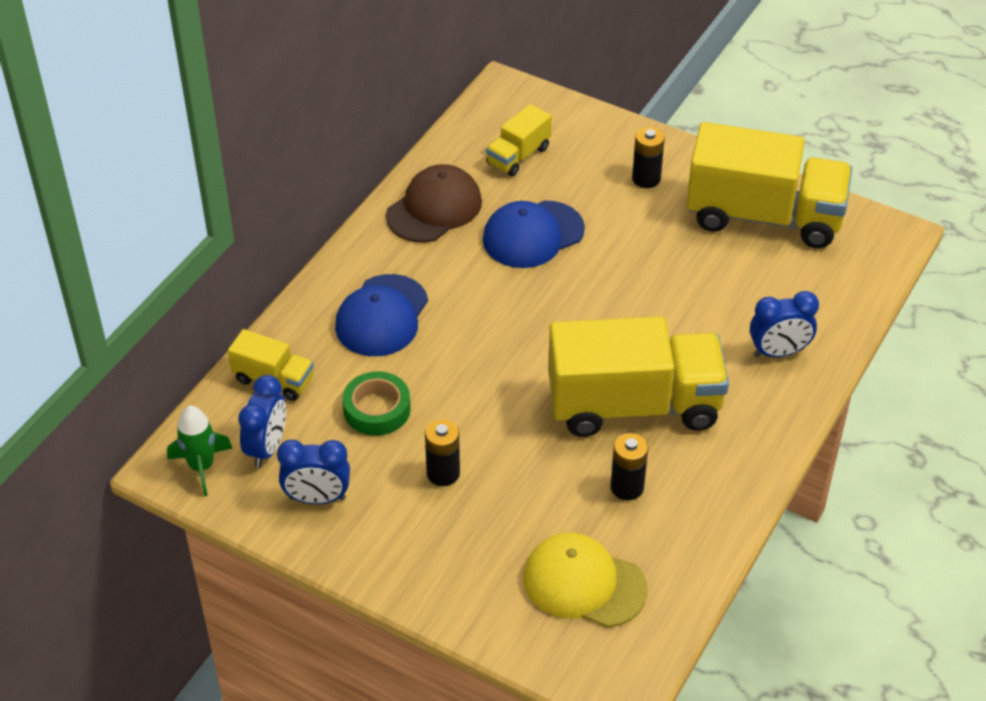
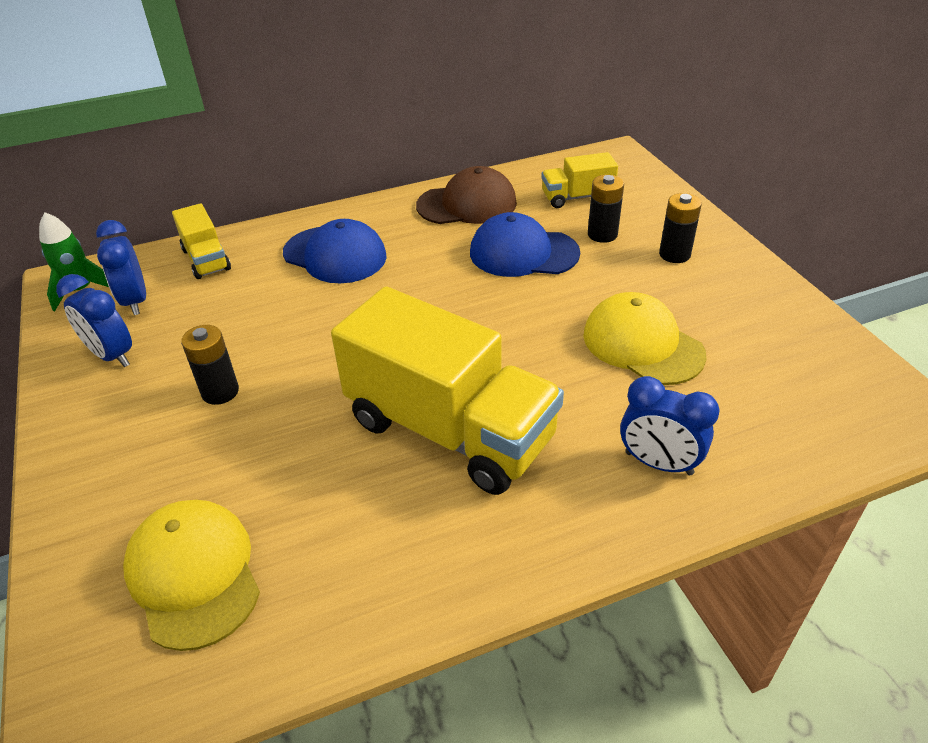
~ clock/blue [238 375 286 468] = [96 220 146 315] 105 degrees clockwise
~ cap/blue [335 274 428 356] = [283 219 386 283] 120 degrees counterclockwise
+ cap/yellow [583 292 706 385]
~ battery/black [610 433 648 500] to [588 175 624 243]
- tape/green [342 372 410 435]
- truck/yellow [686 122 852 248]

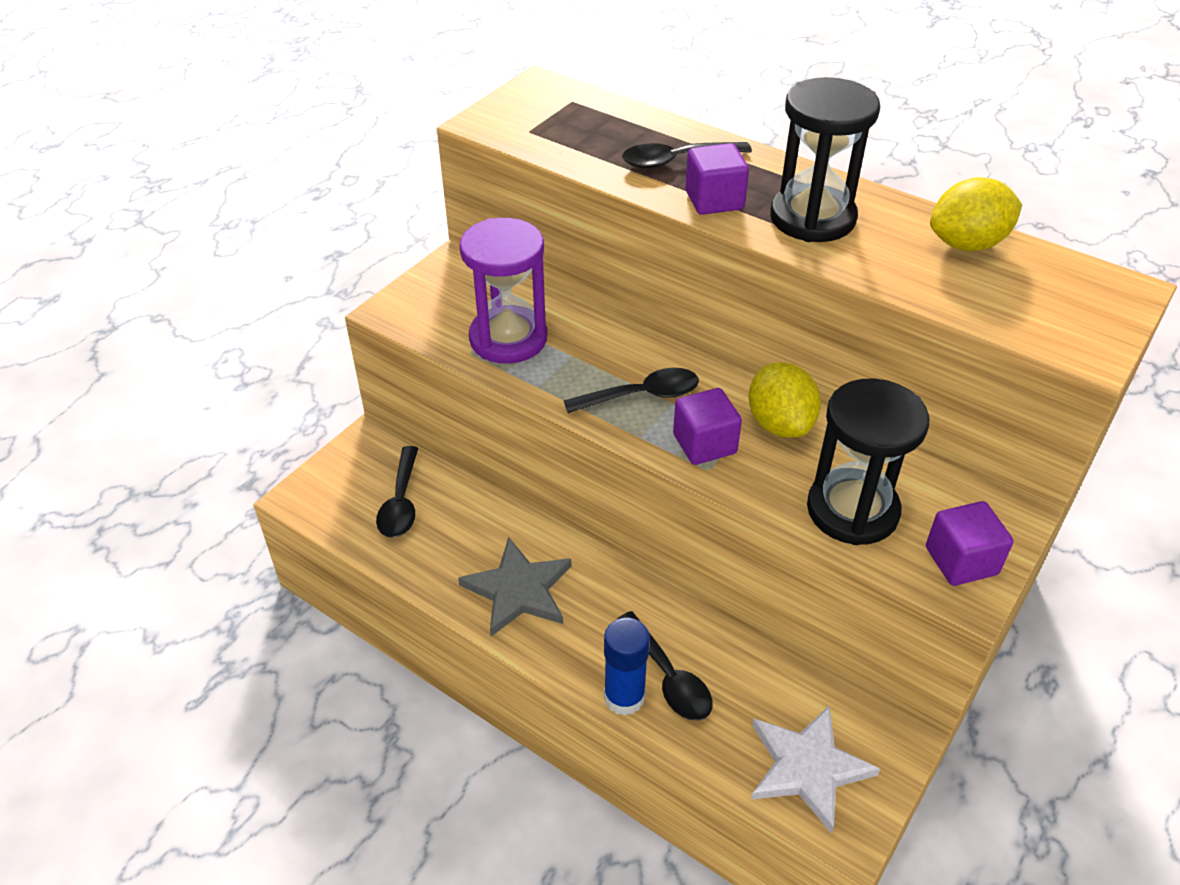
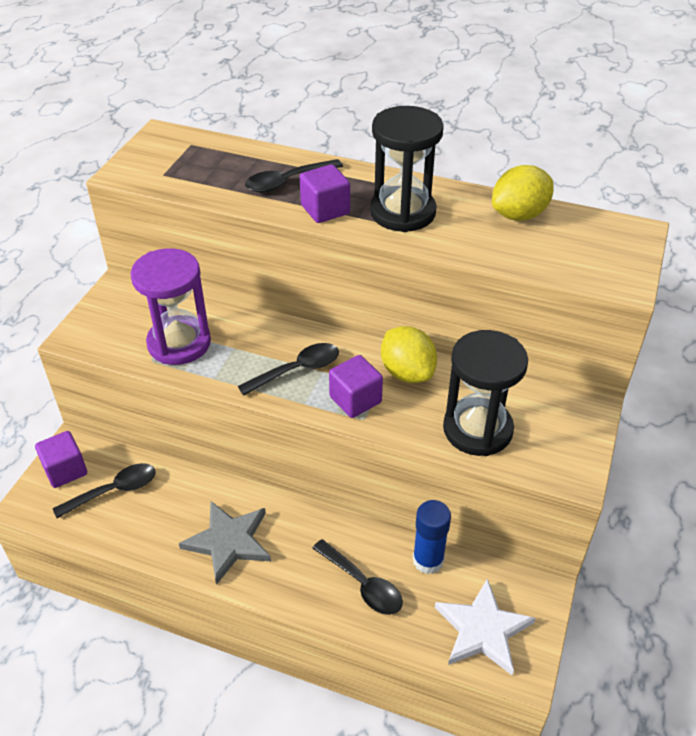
~ cube/purple [926 501 1013 586] to [35 431 87 488]
~ spoon/black [376 446 418 538] = [53 463 156 518] 105 degrees counterclockwise
~ glue stick/blue [604 618 650 716] to [413 500 451 574]

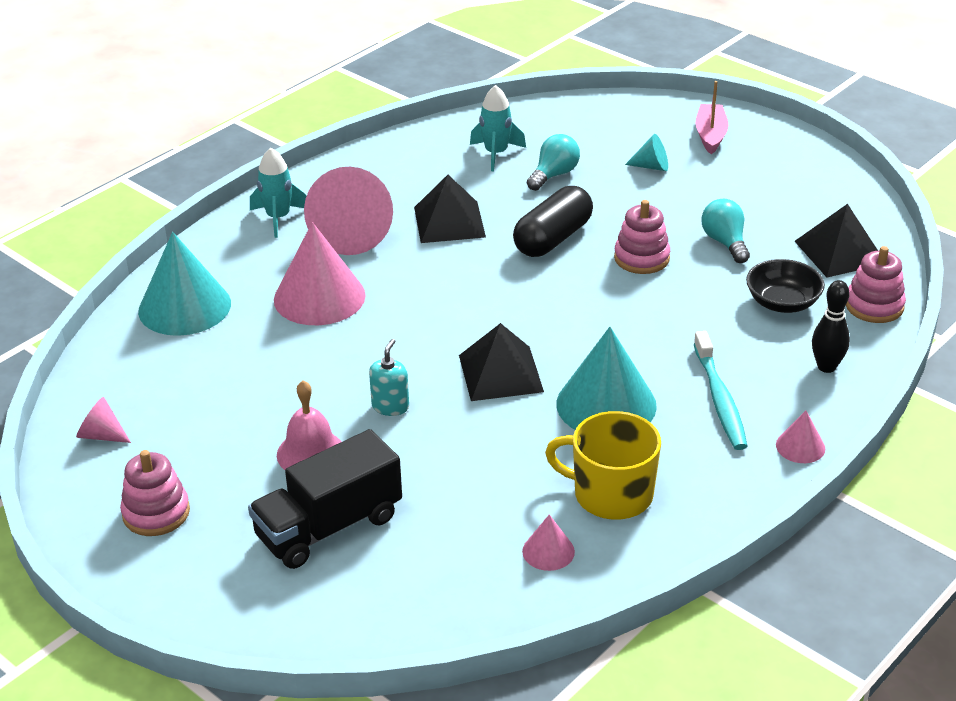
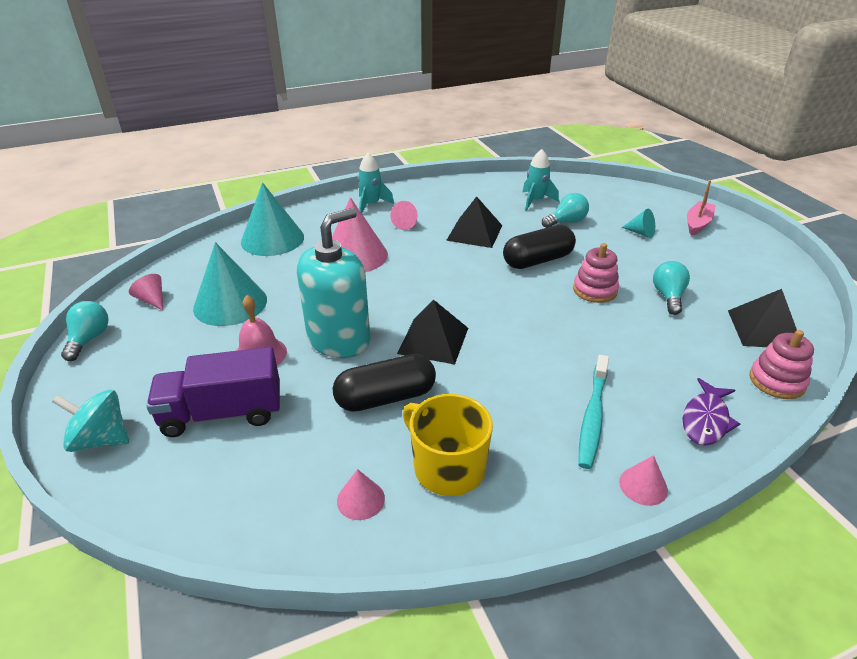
+ spinning top/turquoise [52 390 129 452]
+ light bulb/turquoise [61 301 108 361]
~ truck/black [248 429 402 569] to truck/purple [146 347 280 437]
~ cone/turquoise [556 327 657 430] to [193 242 267 326]
~ soap dispenser/turquoise [369 339 409 416] = [297 208 370 358] x2.37
+ capsule/black [333 354 436 412]
~ cone/pink [304 167 393 255] = [390 201 418 230] x0.47
~ bowling pin/black [812 280 850 373] to fish/purple [682 378 740 446]
- stacking toy/pink [120 450 190 536]
- bowl/black [746 259 825 313]

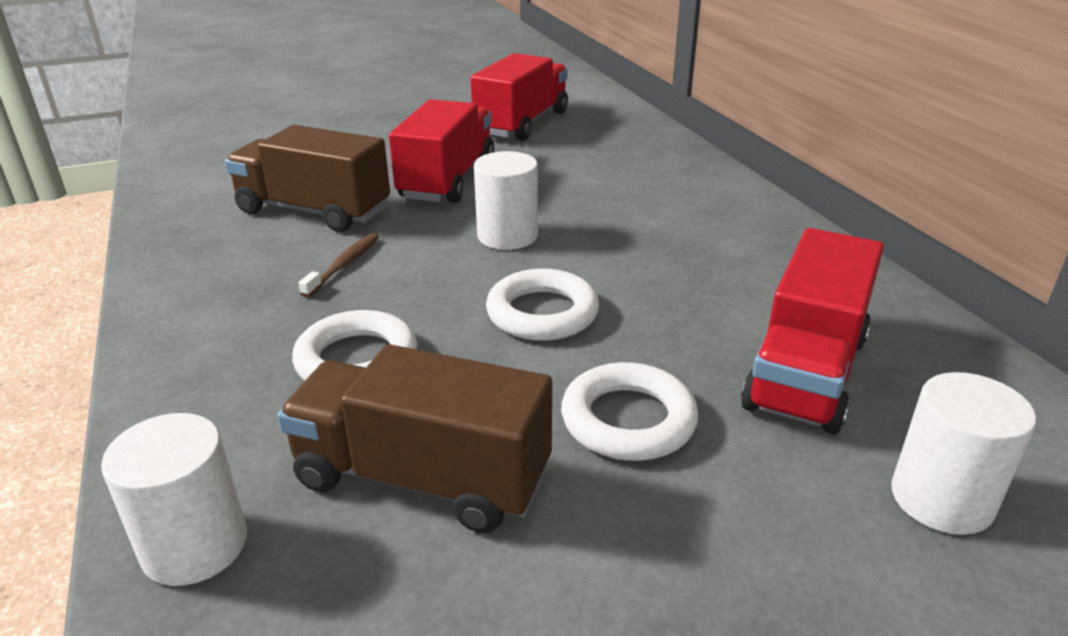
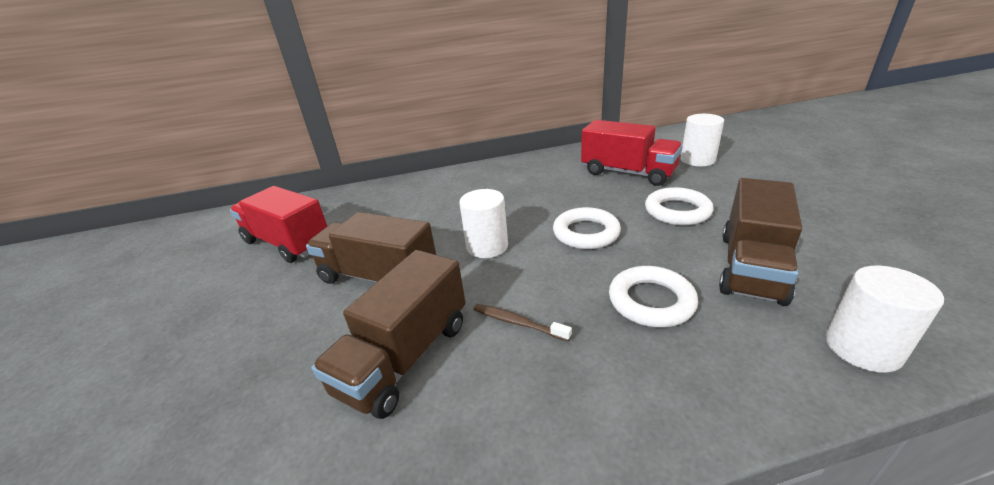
~ truck/red [389 99 495 203] to truck/brown [306 212 436 284]

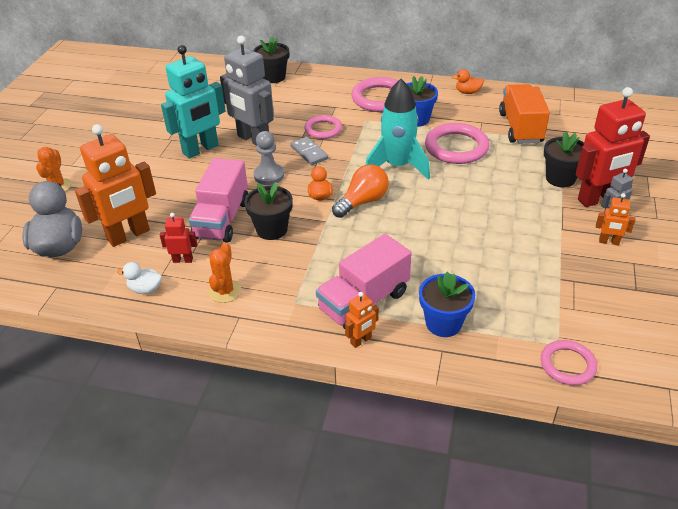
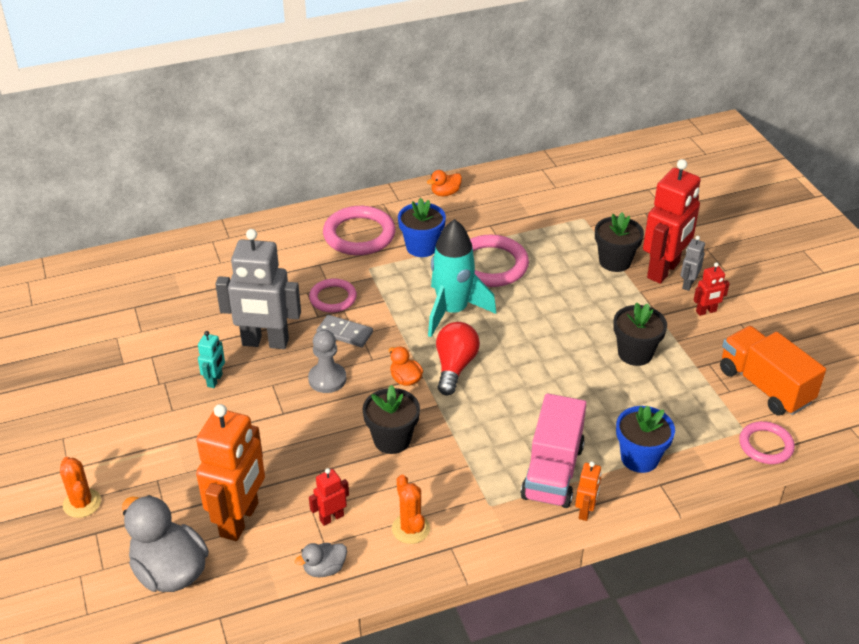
~ robot/turquoise [161 45 226 159] = [198 331 225 388] x0.46
~ duck/white [117 262 162 294] to duck/grey [295 543 347 577]
~ light bulb/orange [332 164 389 218] to light bulb/red [436 322 480 395]
~ flower pot/black [253 36 289 83] to [613 302 667 366]
~ robot/orange [596 193 635 245] to robot/red [694 262 730 316]
~ truck/orange [499 84 550 144] to [720 326 826 416]
- truck/pink [189 158 248 243]

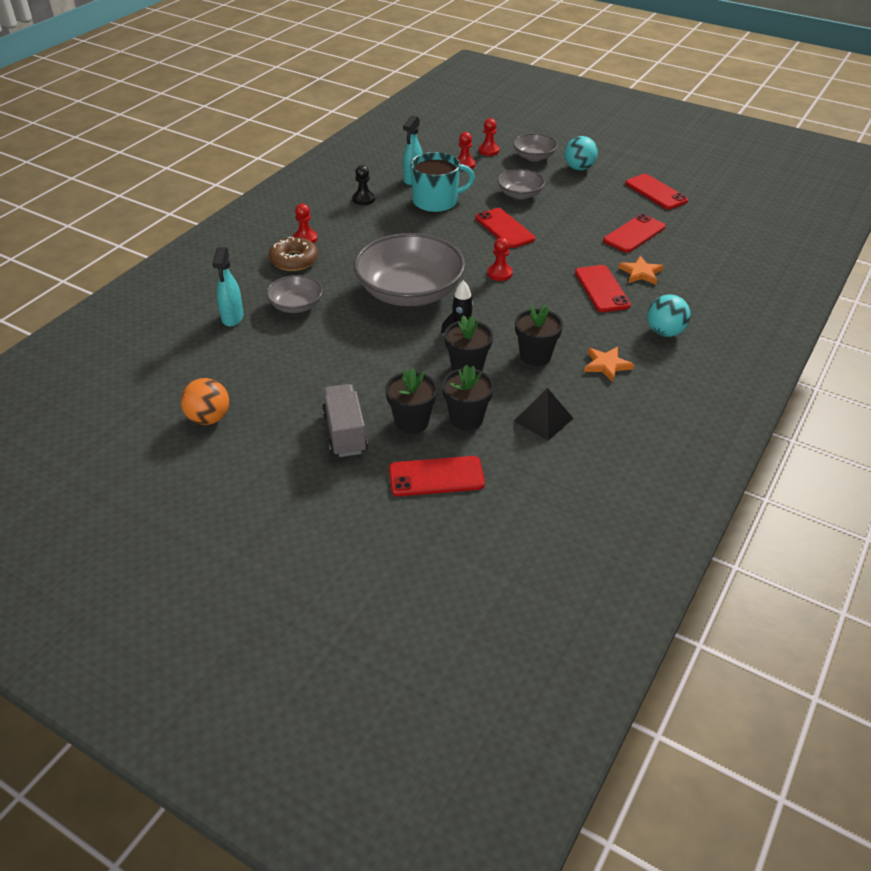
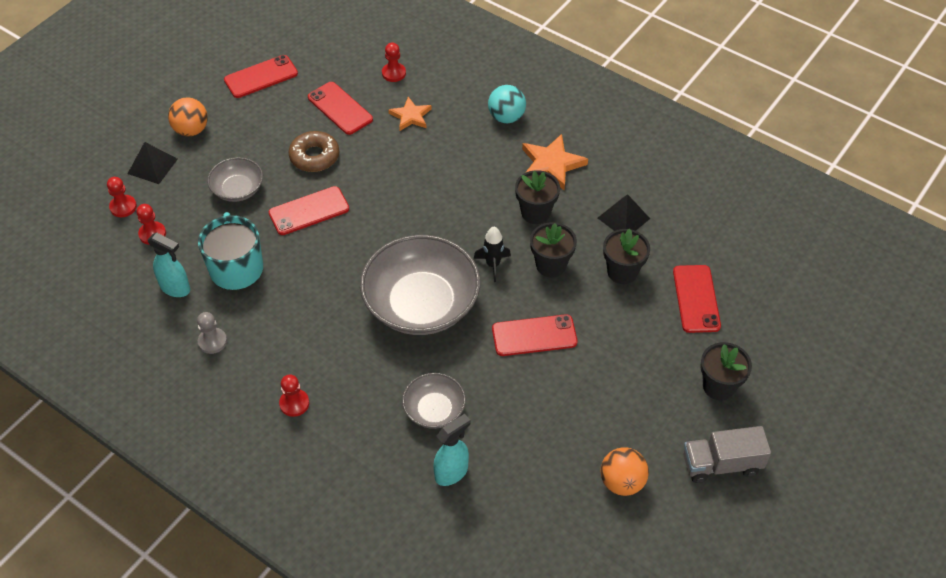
~ bowl/grey [513 133 558 161] to pyramid/black [128 142 178 184]
~ ball/turquoise [564 136 598 170] to ball/orange [168 97 208 136]
~ pawn/black [352 165 375 205] to pawn/grey [197 312 227 354]
~ donut/brown [269 236 318 271] to [289 131 339 172]
~ pawn/red [487 238 513 281] to [382 43 406 82]
~ spray bottle/turquoise [213 247 243 327] = [433 414 470 486] 45 degrees counterclockwise
~ phone/red [575 265 631 312] to [492 314 577 356]
~ star/orange [584 347 634 382] = [522 134 588 190] x1.52
~ truck/grey [322 384 368 457] to [683 426 771 483]
~ flower pot/black [385 368 438 434] to [700 342 752 400]

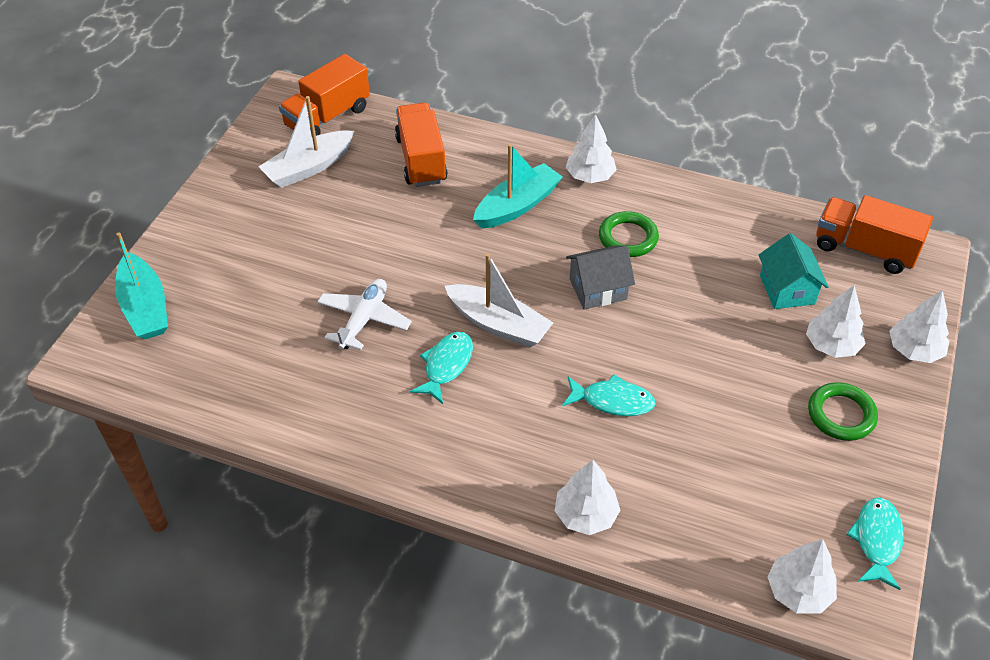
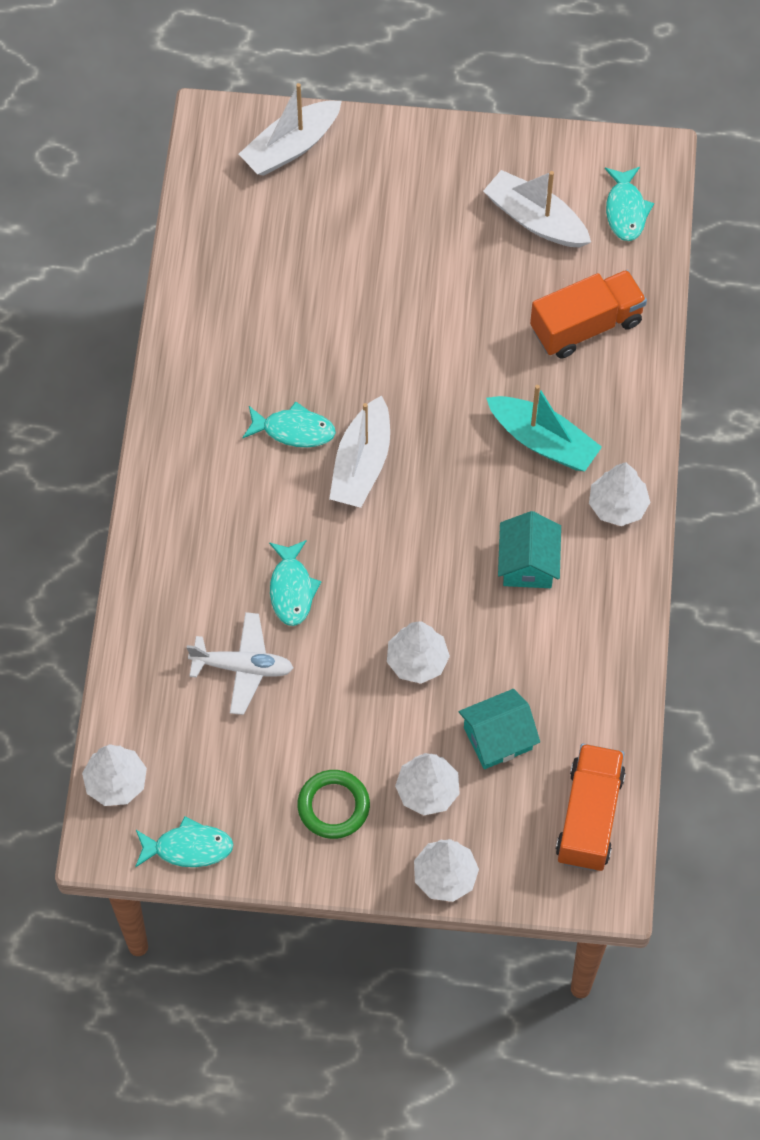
~ plane/white [317 279 412 350] to [187 612 293 715]
~ boat/turquoise [115 233 168 339] to boat/white [239 83 342 176]
~ tree/white [555 460 620 535] to [387 621 450 684]
~ ring/green [599 211 659 257] to house/turquoise [498 511 561 588]
~ truck/orange [279 54 370 136] to fish/turquoise [605 167 654 241]
- house/grey [566 246 635 309]

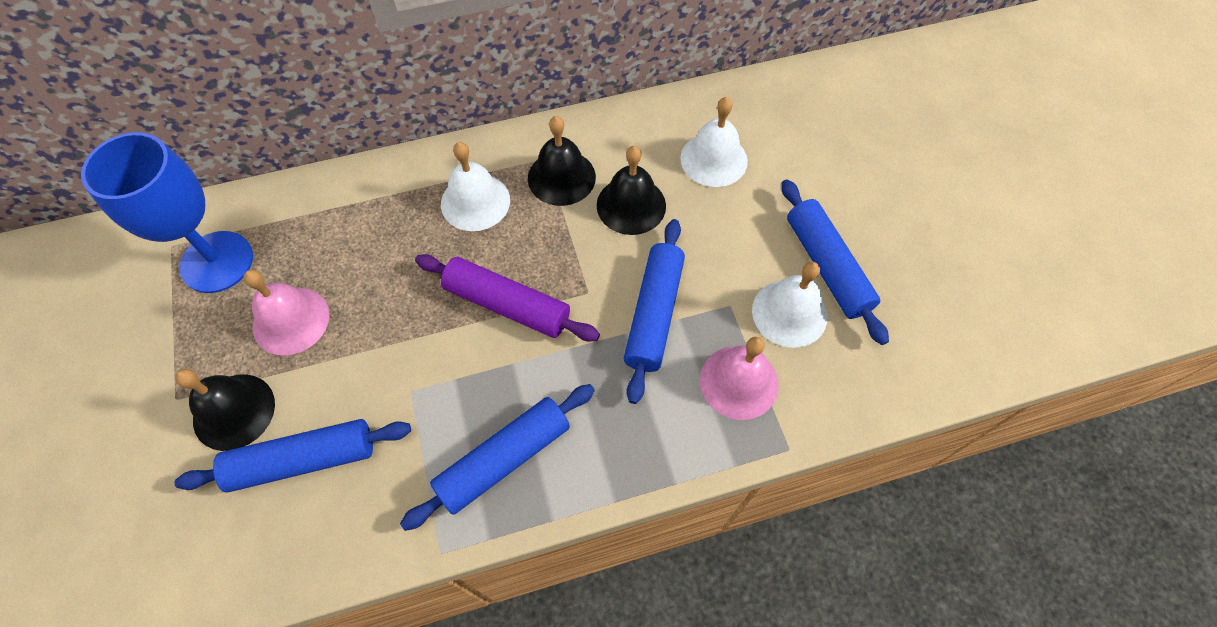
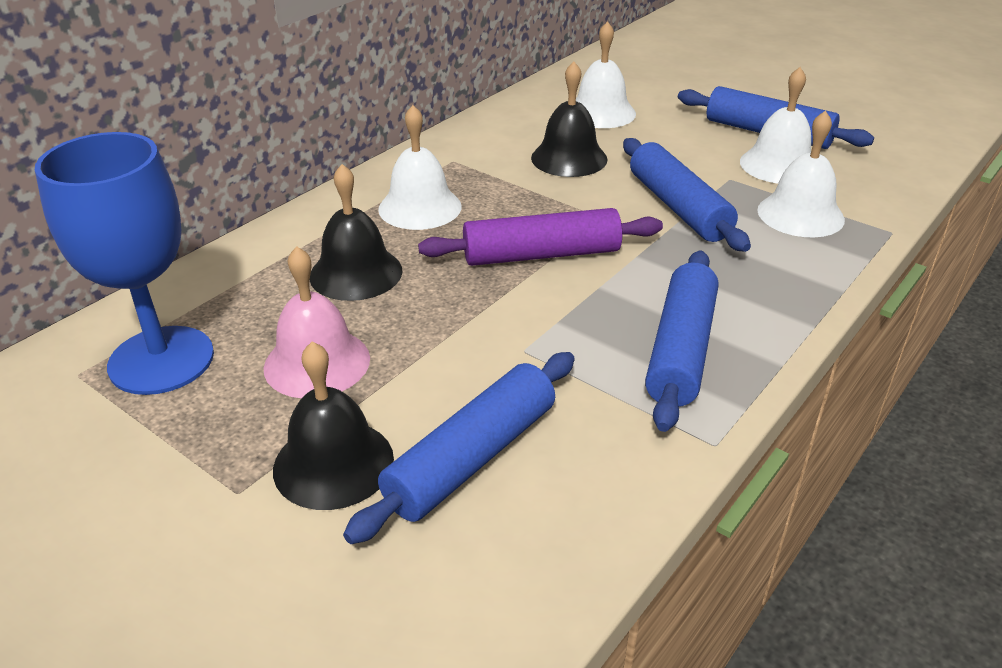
~ bell/black [528 116 596 206] to [310 164 403 301]
~ bell/pink [700 337 779 420] to bell/white [757 110 845 238]

